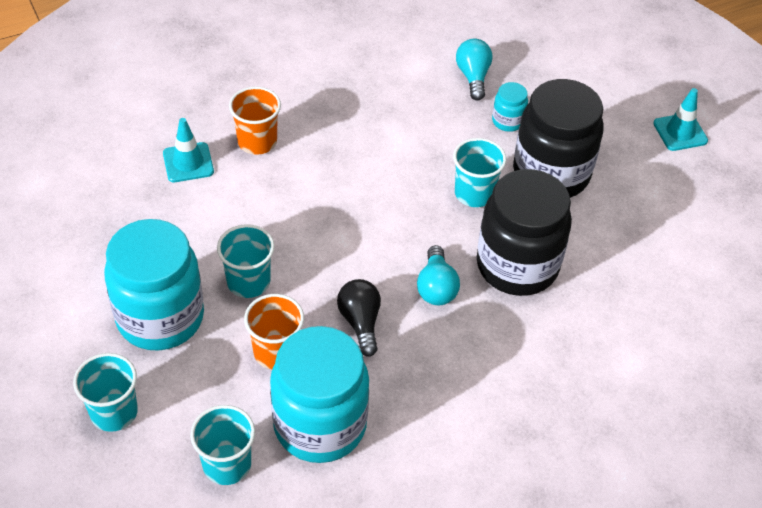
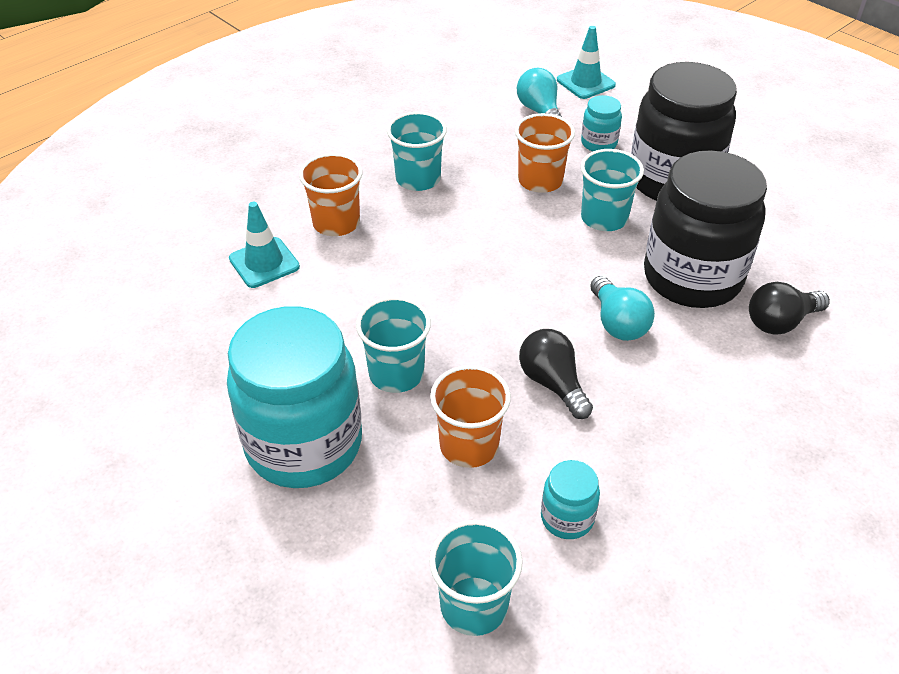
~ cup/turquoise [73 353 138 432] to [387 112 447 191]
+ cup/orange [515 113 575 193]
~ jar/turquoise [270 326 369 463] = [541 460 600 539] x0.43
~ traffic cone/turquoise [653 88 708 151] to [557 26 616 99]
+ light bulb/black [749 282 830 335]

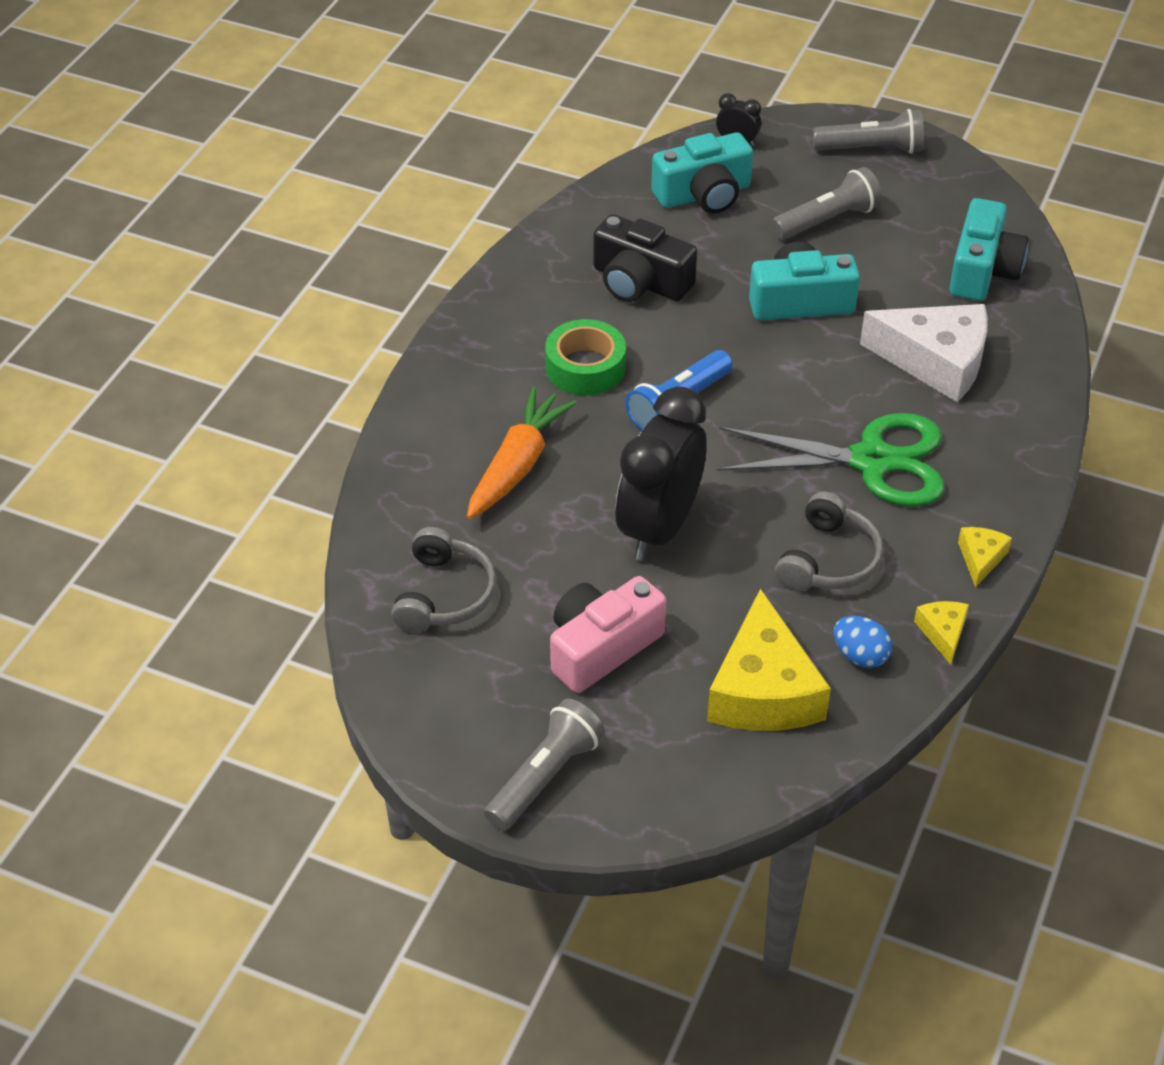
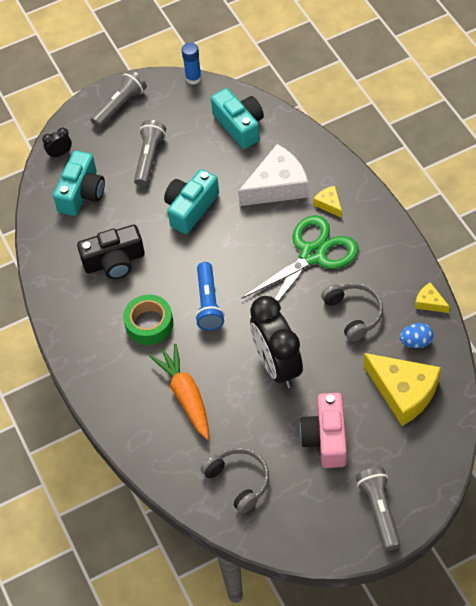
+ glue stick/blue [182 43 202 85]
~ cheese/yellow [958 527 1012 588] to [313 186 342 218]

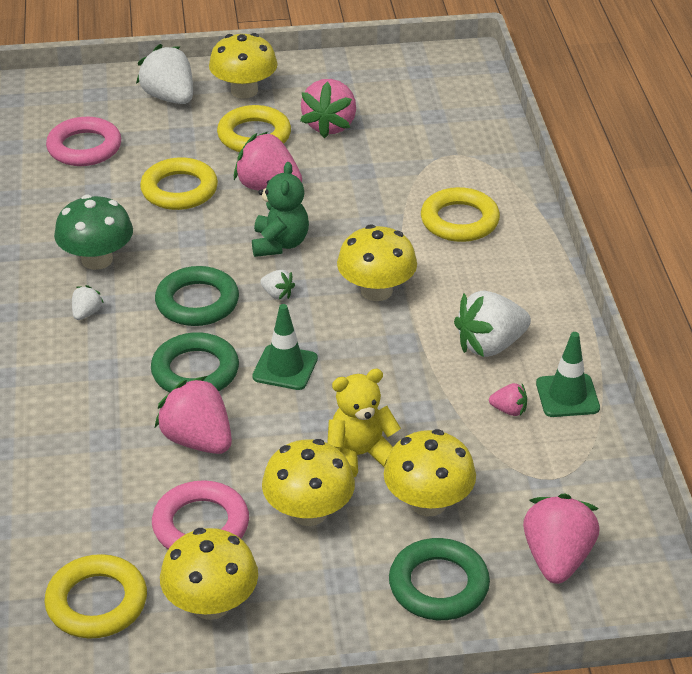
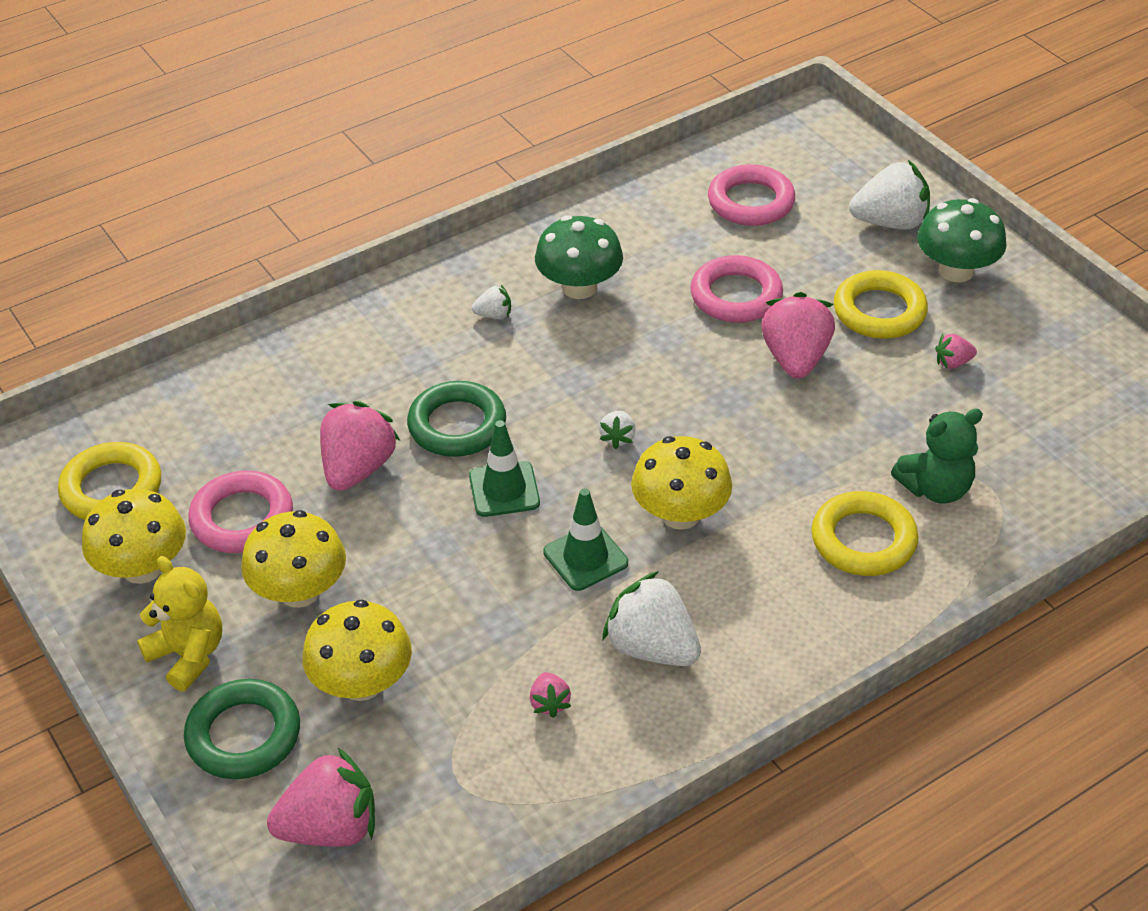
~ teddy bear/yellow [327 369 401 477] to [137 556 222 692]
~ traffic cone/green [536 332 600 417] to [543 488 628 591]
~ ring/yellow [140 157 218 210] to ring/pink [690 255 783 323]
~ strawberry/white [136 44 193 104] = [849 160 930 230] 60 degrees clockwise
~ teddy bear/green [252 162 309 257] to [891 409 983 504]
~ mushroom/yellow [209 33 278 99] to mushroom/green [917 198 1007 282]
~ strawberry/pink [300 79 356 138] = [935 334 977 369] x0.48
- ring/green [155 266 239 326]

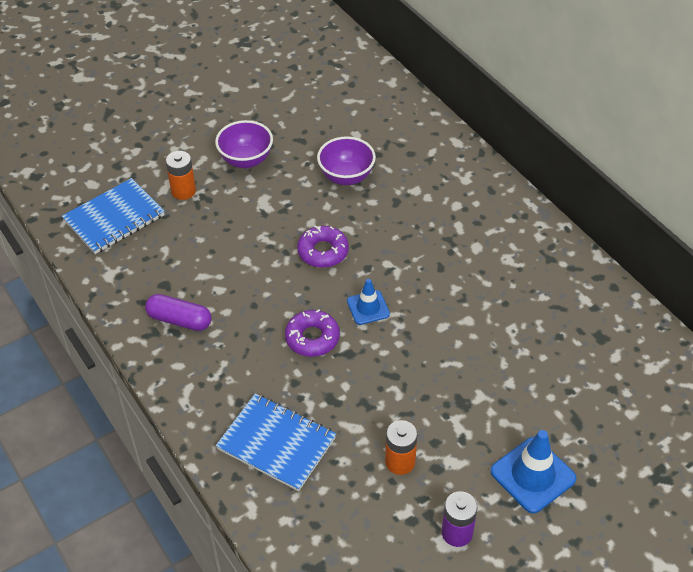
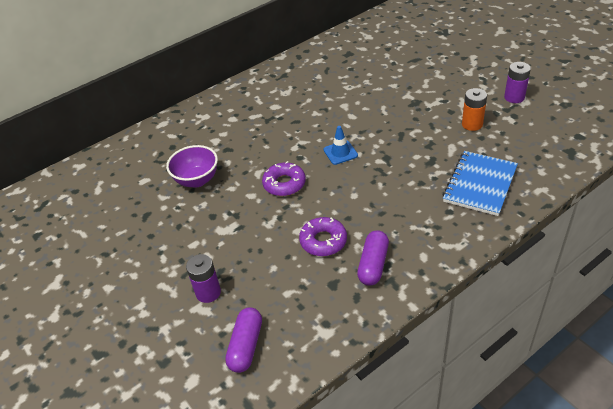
~ battery/orange [166 151 196 200] to battery/purple [186 254 221 303]
~ notebook/blue [62 178 165 254] to capsule/purple [225 307 262 373]
~ donut/purple [285 309 340 357] to [299 217 347 256]
- bowl/purple [215 120 273 168]
- traffic cone/blue [490 430 576 513]

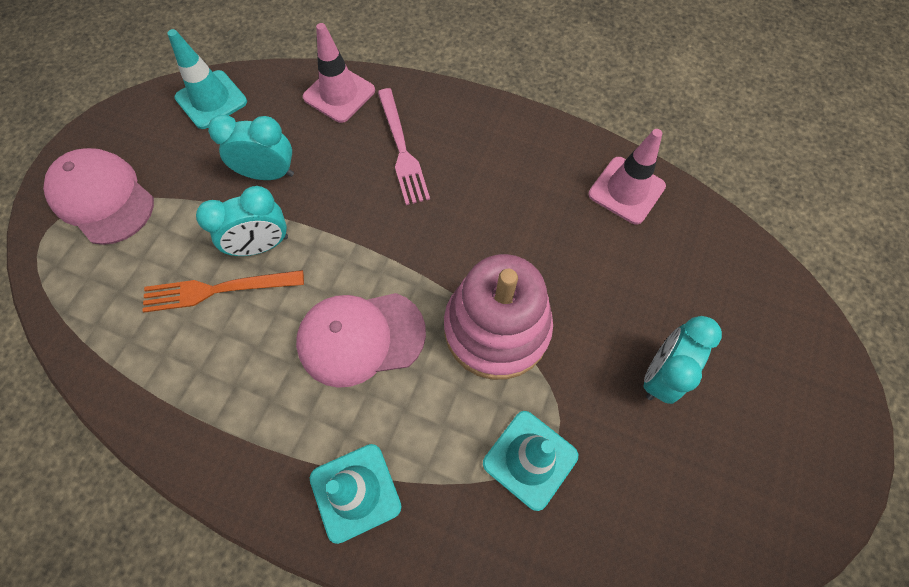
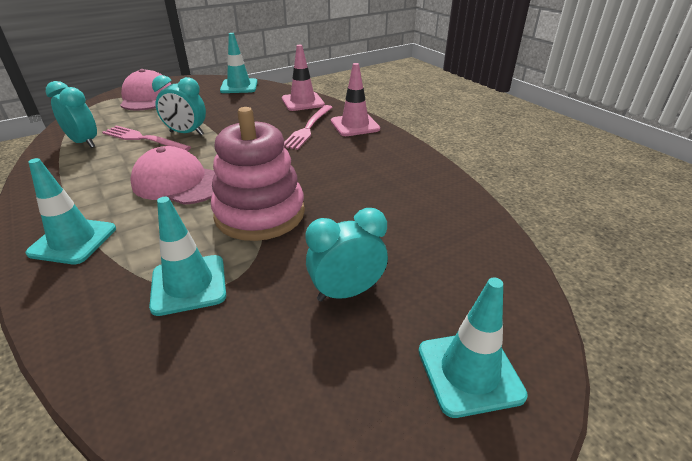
~ clock/turquoise [208 115 294 180] to [46 81 97 148]
~ fork/orange [142 270 304 313] to fork/pink [102 125 191 151]
~ traffic cone/pink [589 129 666 224] to [331 63 380 136]
+ traffic cone/turquoise [418 278 528 418]

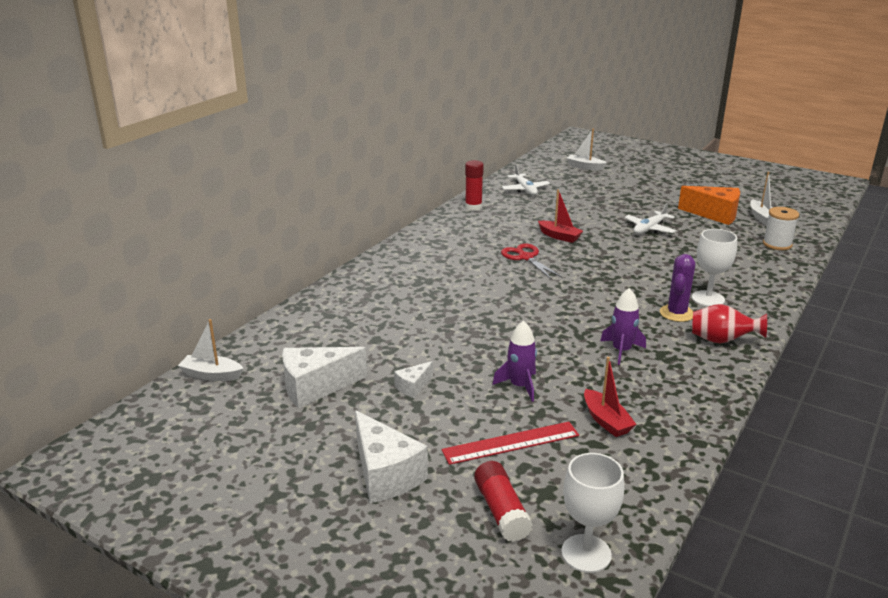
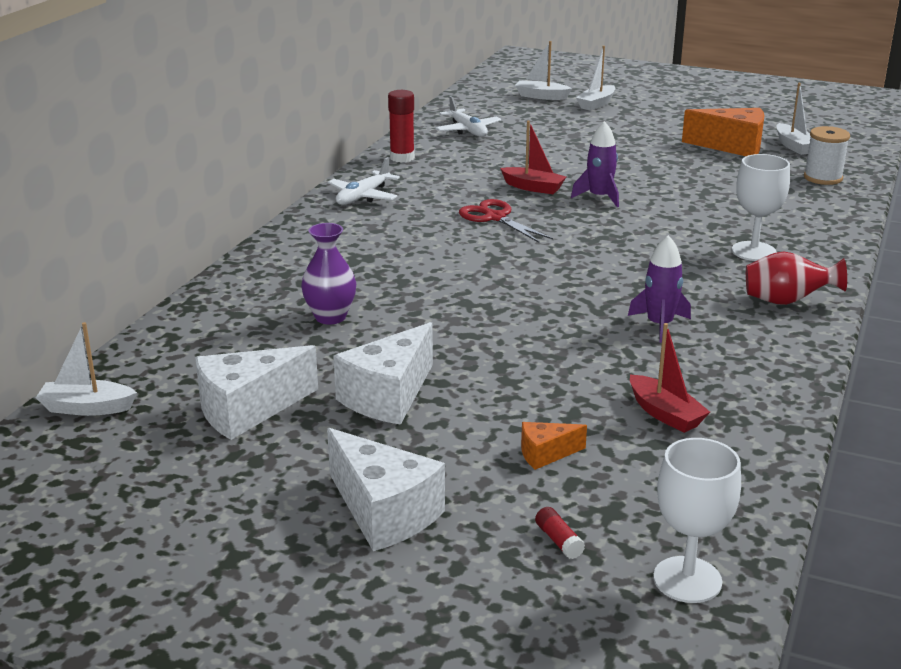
+ vase/purple [301 223 356 325]
~ plane/white [625 203 676 234] to [328 157 400 205]
~ cheese/white [394 361 433 398] = [333 322 433 425] x1.95
~ ruler/red [441 422 579 465] to cheese/orange [521 422 587 470]
~ glue stick/red [474 461 533 542] = [535 507 585 559] x0.51
~ rocket/purple [492 320 537 402] to [571 121 619 207]
+ boat/white [576 46 616 111]
- cactus/purple [660 254 695 322]

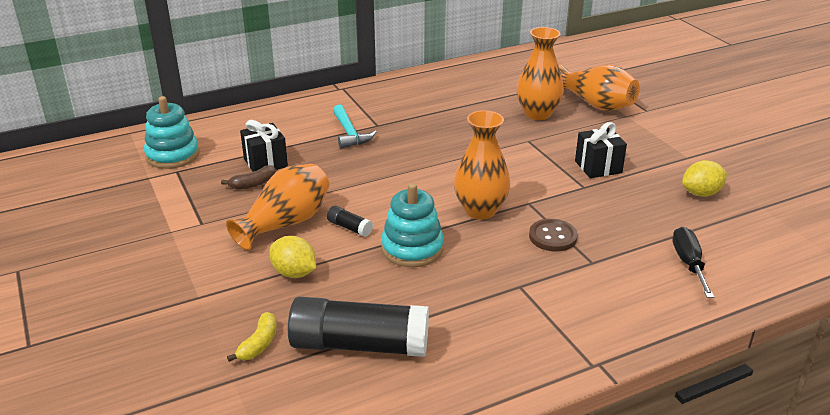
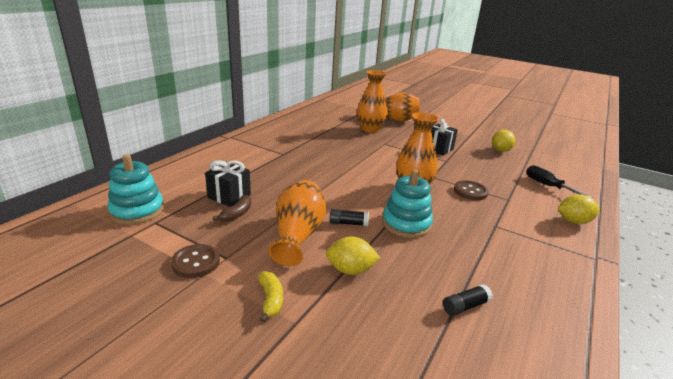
+ button/brown [171 244 220 278]
~ banana/yellow [227 312 276 362] to [258 271 283 322]
~ glue stick/black [288 297 429 357] = [443 284 493 316] x0.42
+ lemon/yellow [557 194 600 224]
- hammer/turquoise [333 105 376 149]

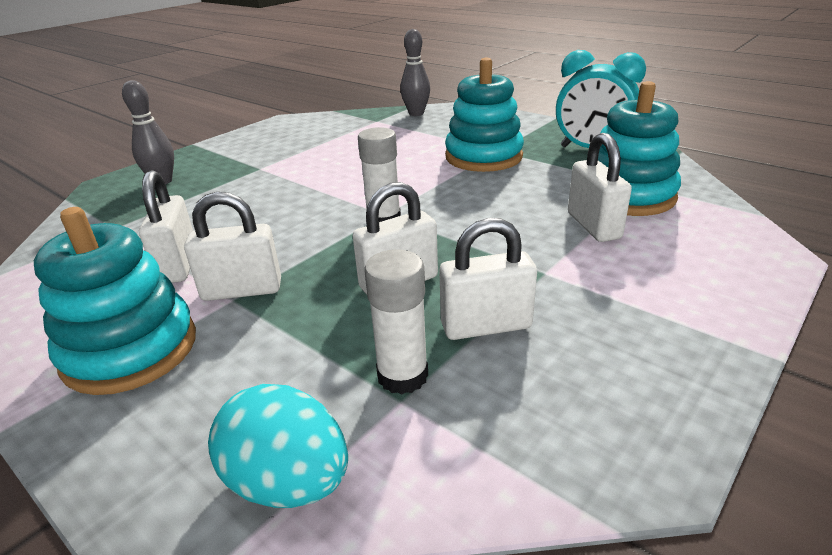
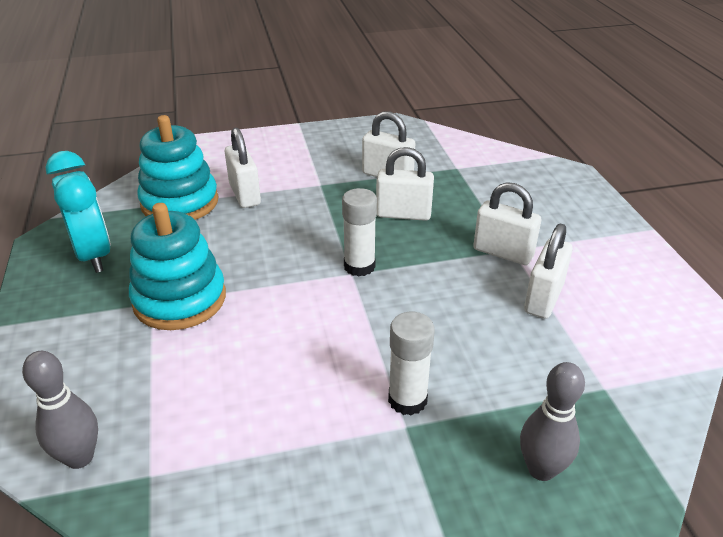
~ padlock/white [568 133 632 242] = [225 128 261 208] 45 degrees counterclockwise
~ glue stick/white [364 249 428 395] to [388 312 435 415]
- stacking toy/turquoise [34 207 196 395]
- egg/turquoise [208 384 348 508]

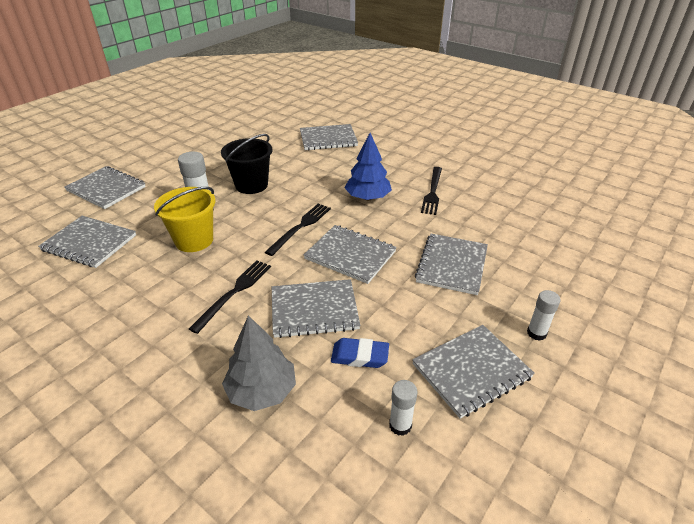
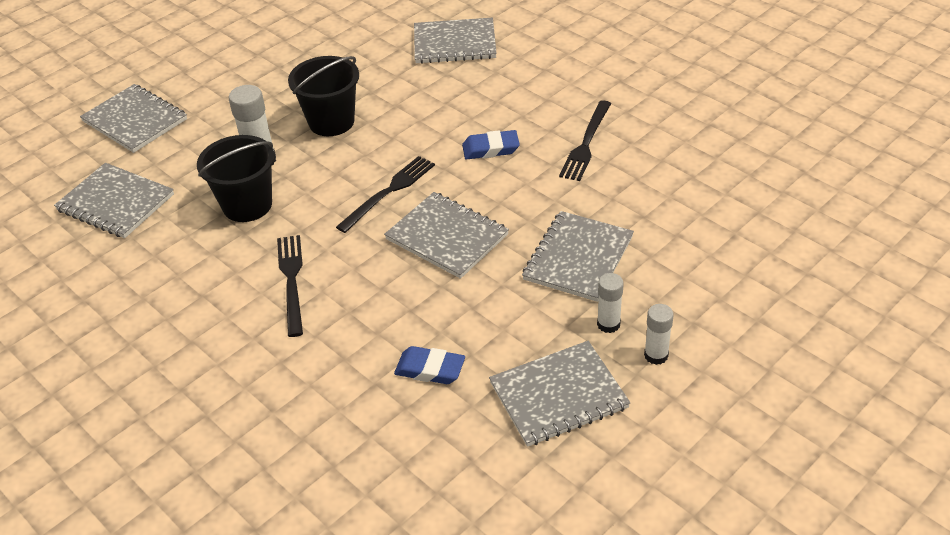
~ bucket/yellow [154 187 216 252] to bucket/black [197 135 274 222]
~ fork/black [189 260 271 334] = [277 235 303 337] 45 degrees counterclockwise
~ tree/blue [345 133 392 200] to eraser/blue [462 130 520 160]
~ glue stick/white [389 380 417 436] to [597 273 624 333]
- tree/grey [222 315 296 411]
- notebook/grey [272 279 360 338]

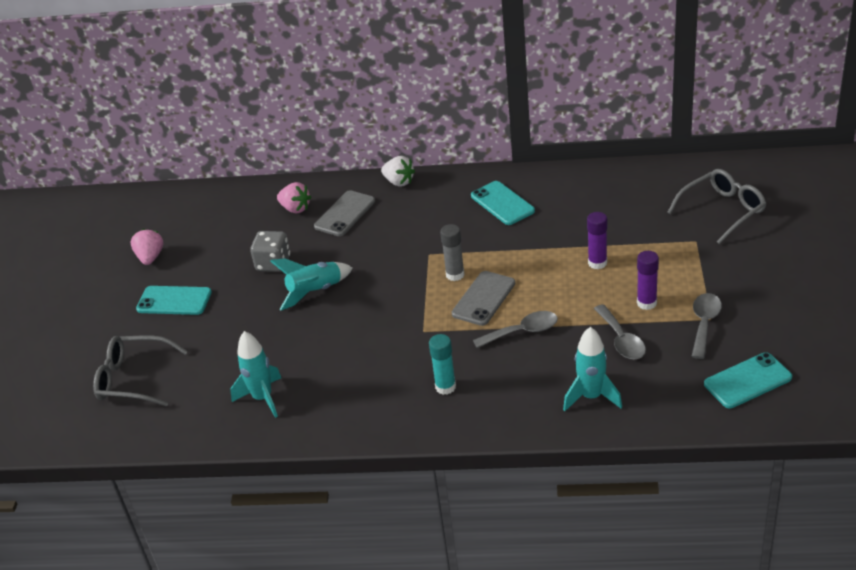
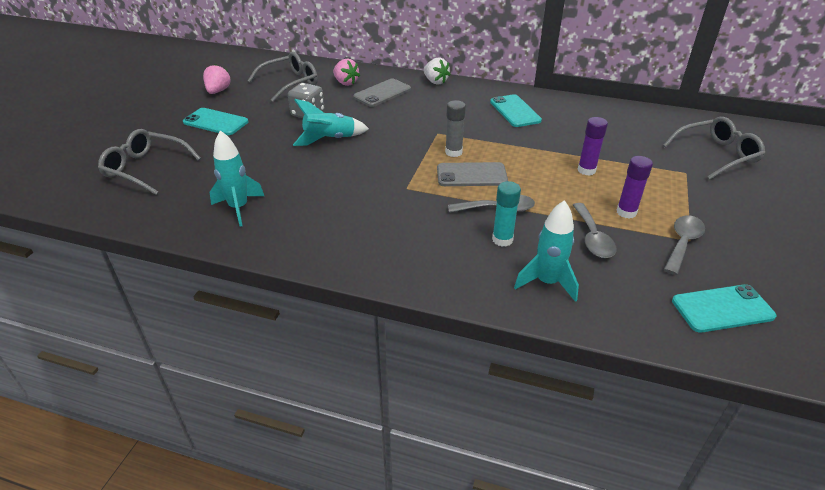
+ glasses/grey [247 52 318 102]
~ phone/grey [452 271 515 326] = [437 162 508 186] 45 degrees clockwise
~ glue stick/turquoise [429 334 456 395] to [492 181 521 247]

